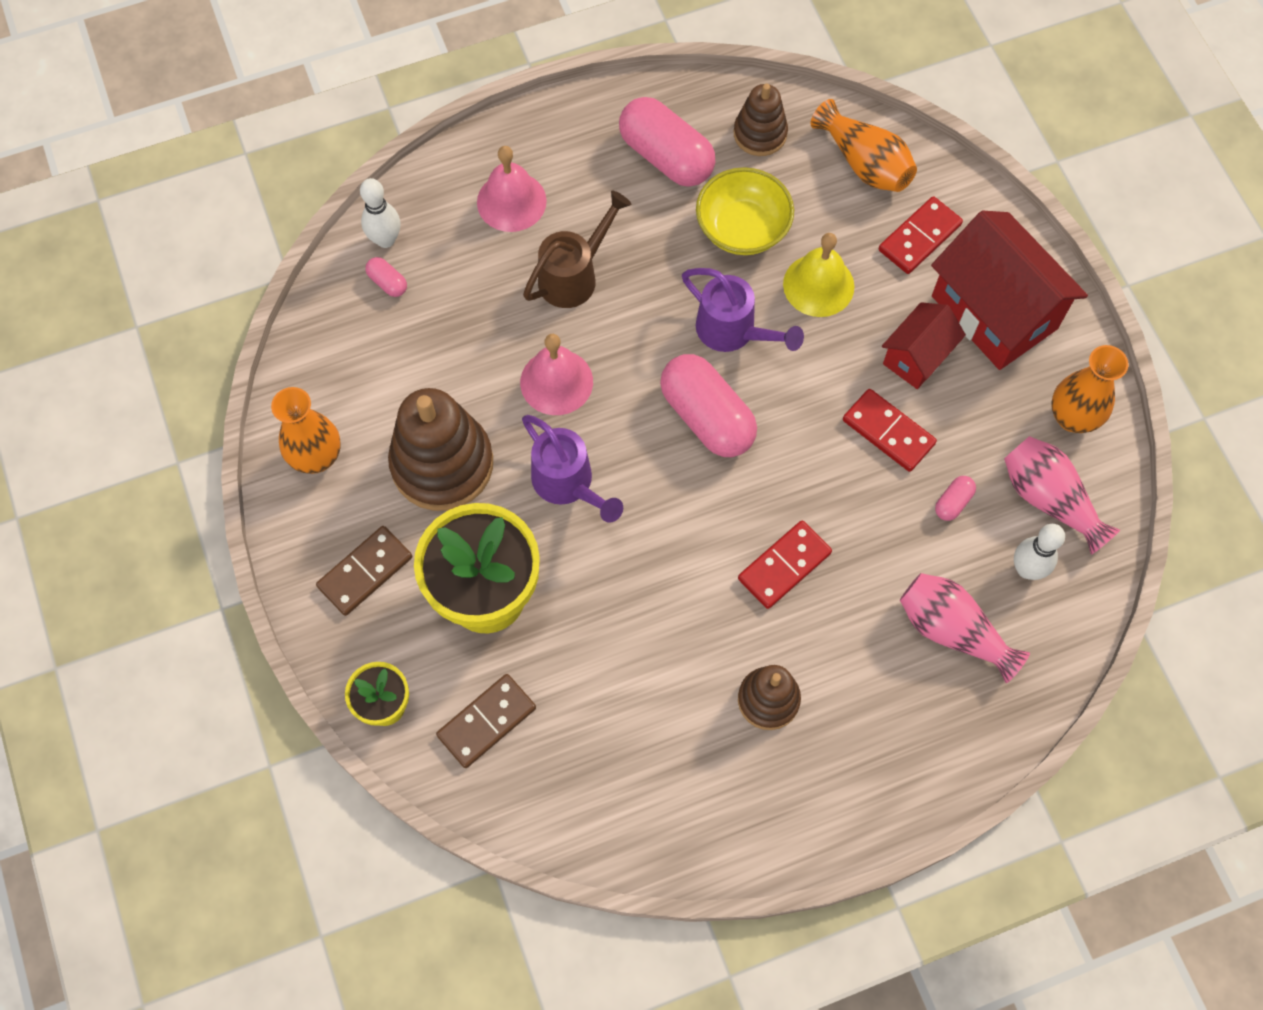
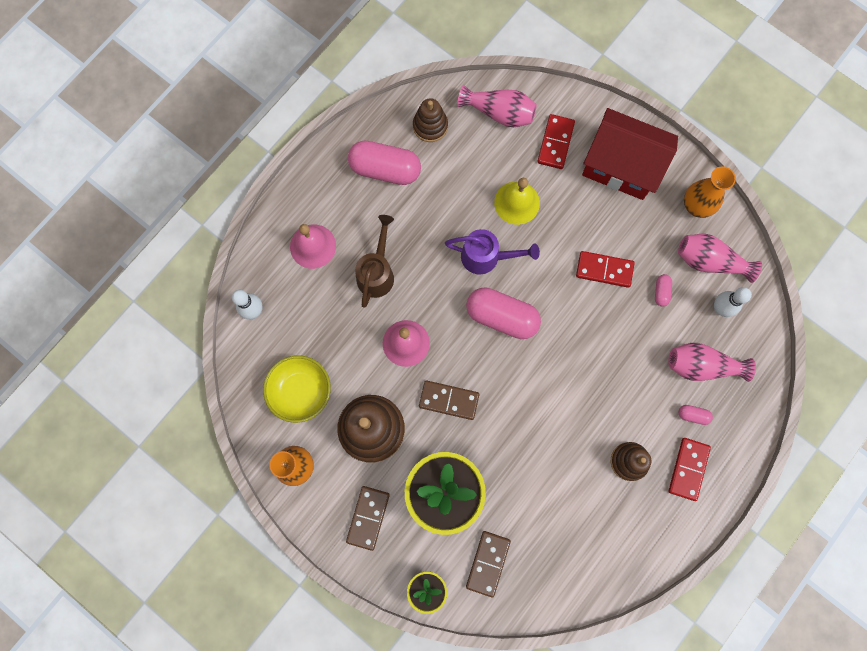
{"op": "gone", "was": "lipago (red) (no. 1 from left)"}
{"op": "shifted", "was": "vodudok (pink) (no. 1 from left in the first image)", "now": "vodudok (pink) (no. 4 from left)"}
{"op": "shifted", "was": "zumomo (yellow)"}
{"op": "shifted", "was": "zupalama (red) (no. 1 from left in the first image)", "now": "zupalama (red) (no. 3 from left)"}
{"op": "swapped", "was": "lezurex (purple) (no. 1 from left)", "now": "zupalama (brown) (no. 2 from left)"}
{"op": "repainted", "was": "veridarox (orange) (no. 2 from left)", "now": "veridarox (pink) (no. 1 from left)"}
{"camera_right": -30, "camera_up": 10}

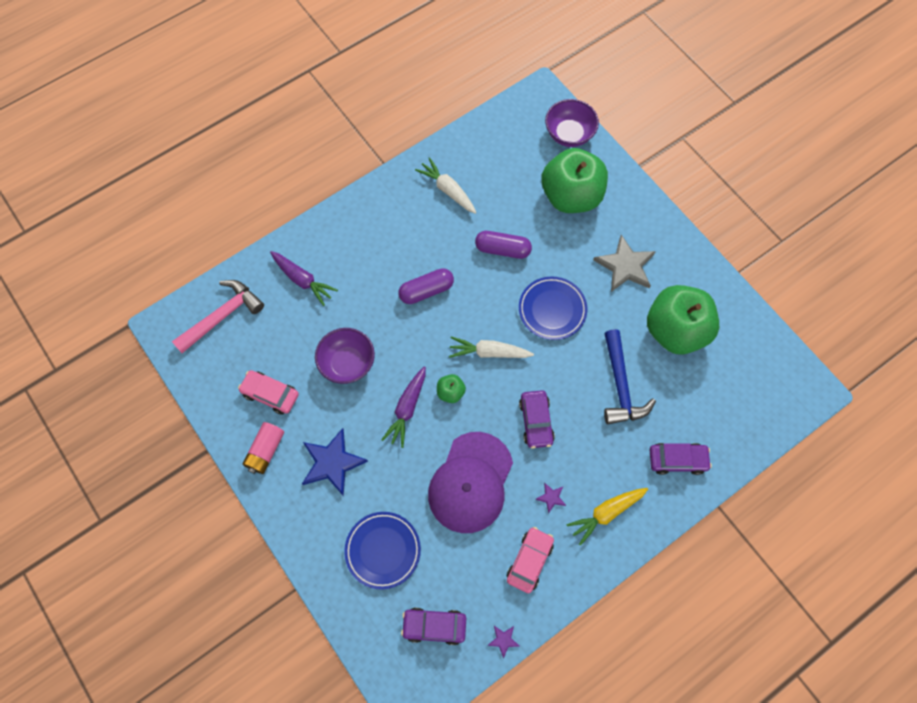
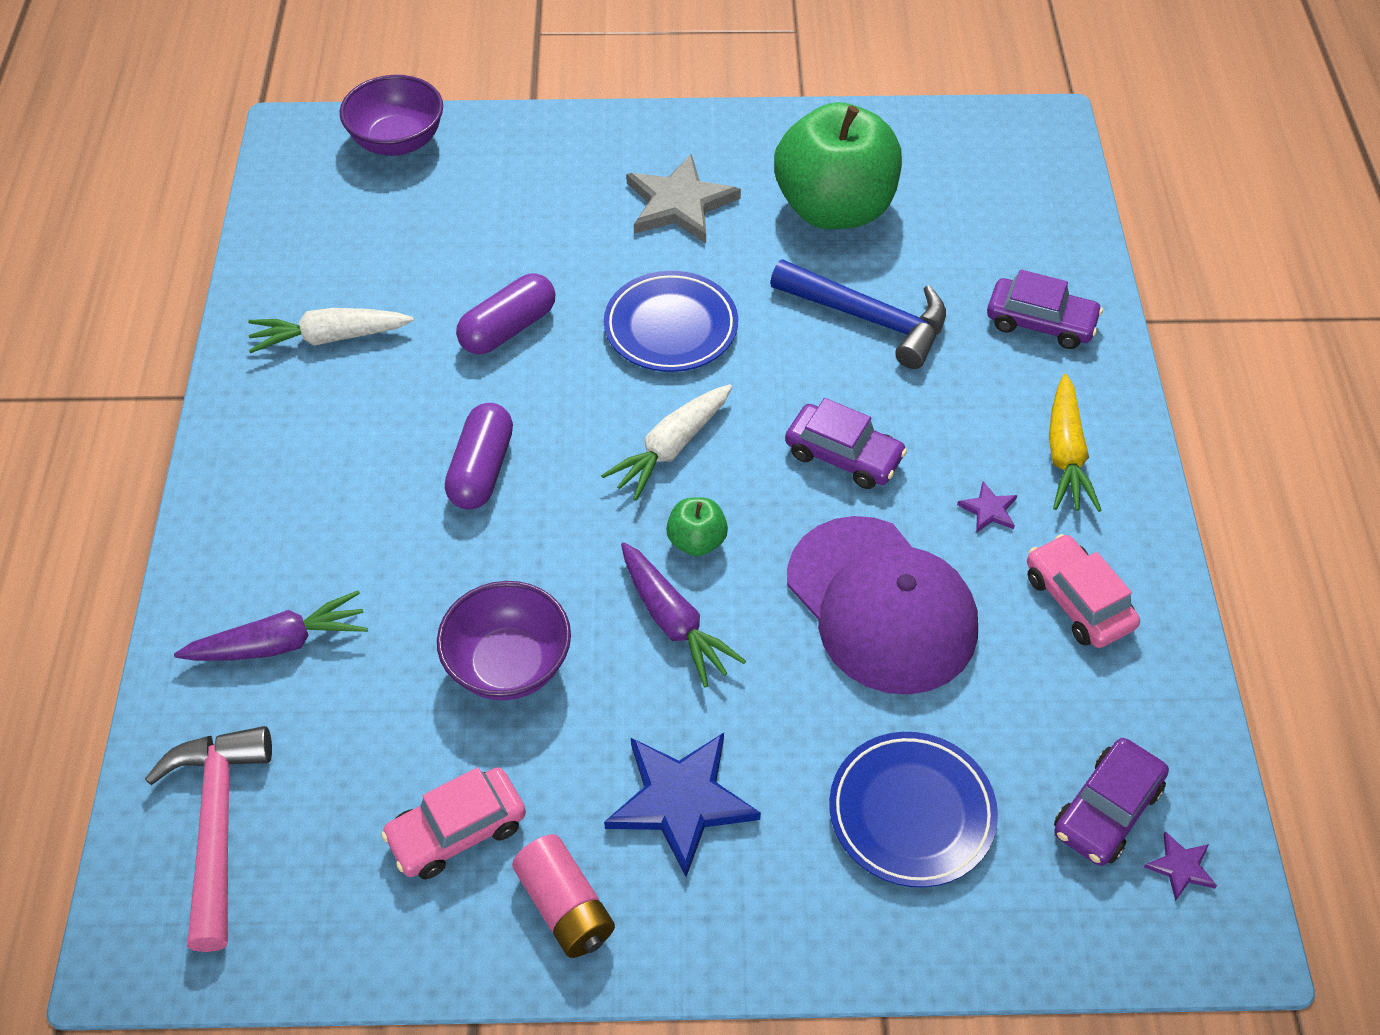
{"op": "gone", "was": "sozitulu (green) (no. 2 from left)"}
{"op": "shifted", "was": "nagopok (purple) (no. 1 from left in the first image)", "now": "nagopok (purple) (no. 2 from left)"}
{"op": "rotated", "was": "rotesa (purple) (no. 3 from left in the first image)", "clockwise": 75}
{"camera_right": -55, "camera_up": -15}

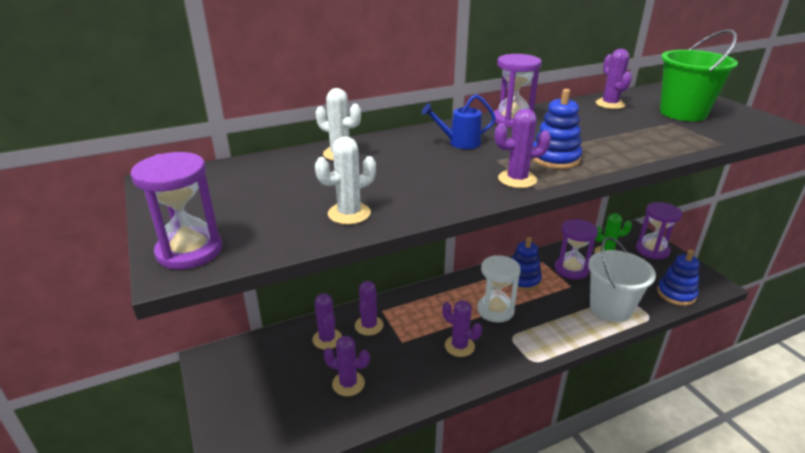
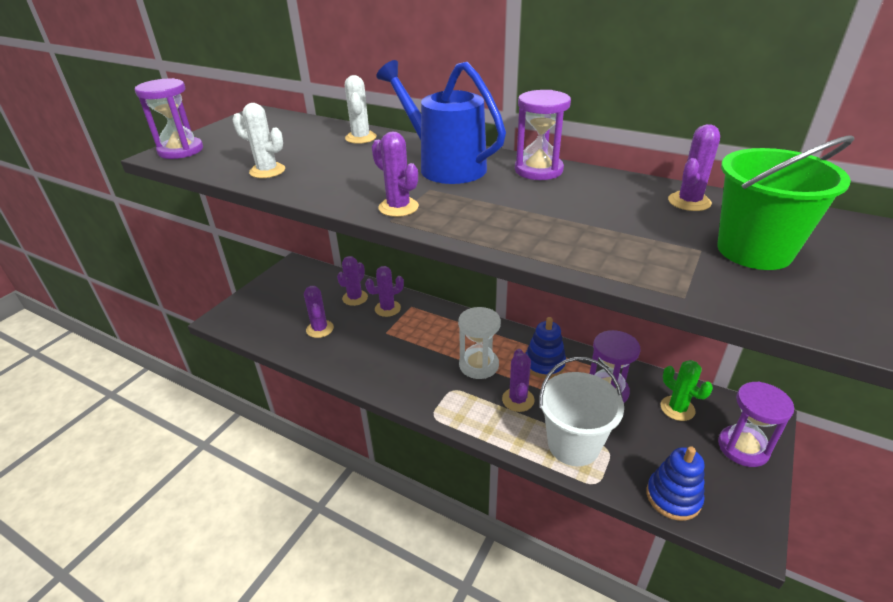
{"op": "gone", "was": "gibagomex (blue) (no. 2 from left)"}
{"op": "shifted", "was": "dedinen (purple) (no. 4 from left in the first image)", "now": "dedinen (purple) (no. 5 from left)"}
{"op": "scaled", "was": "lezurex (blue)", "ratio": 2.0}
{"camera_right": 55, "camera_up": 5}

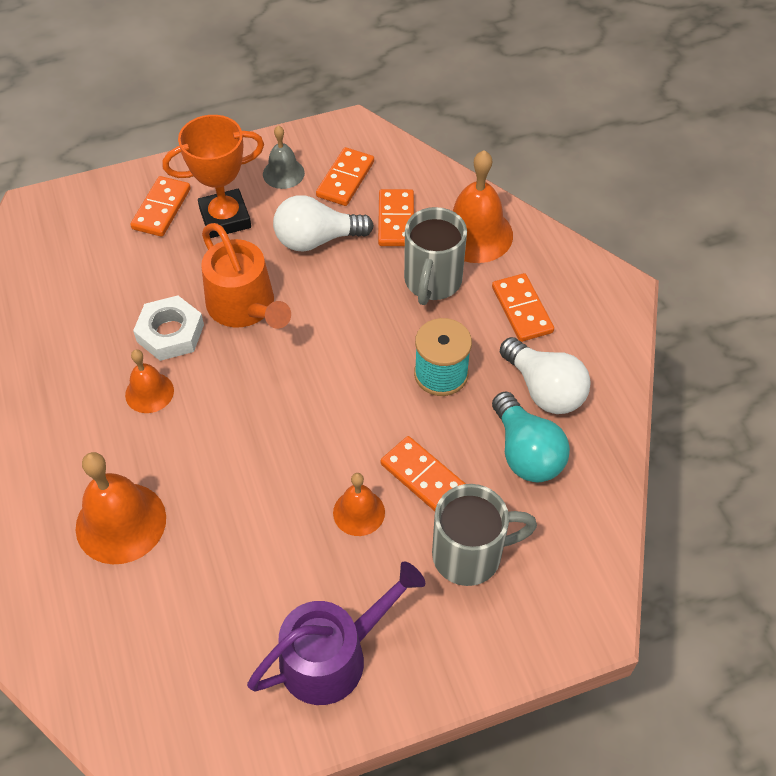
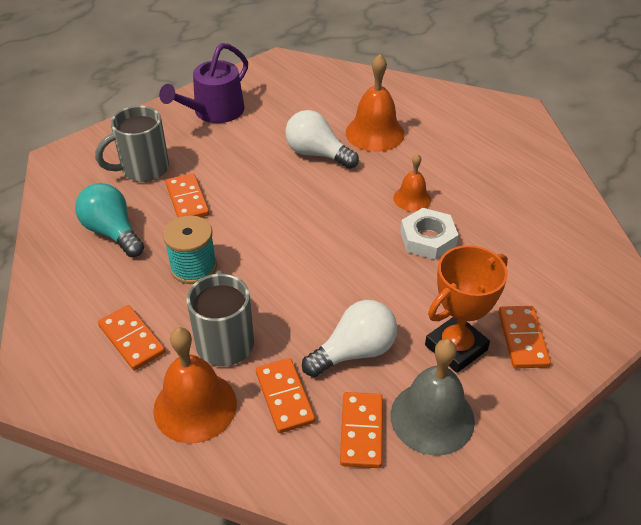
{"op": "gone", "was": "lezurex (orange)"}
{"op": "gone", "was": "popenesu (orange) (no. 3 from left)"}
{"op": "shifted", "was": "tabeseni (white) (no. 2 from left in the first image)", "now": "tabeseni (white) (no. 1 from left)"}
{"op": "rotated", "was": "zupalama (orange) (no. 4 from left in the first image)", "clockwise": 45}
{"op": "scaled", "was": "popenesu (grey)", "ratio": 1.72}
{"camera_right": 160, "camera_up": -10}

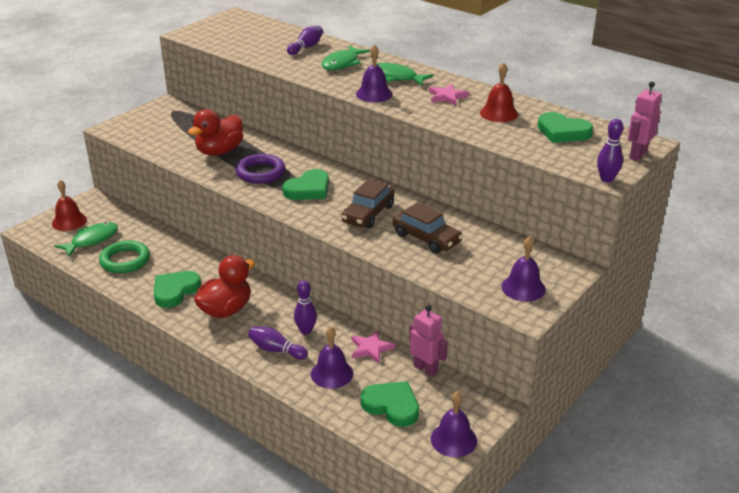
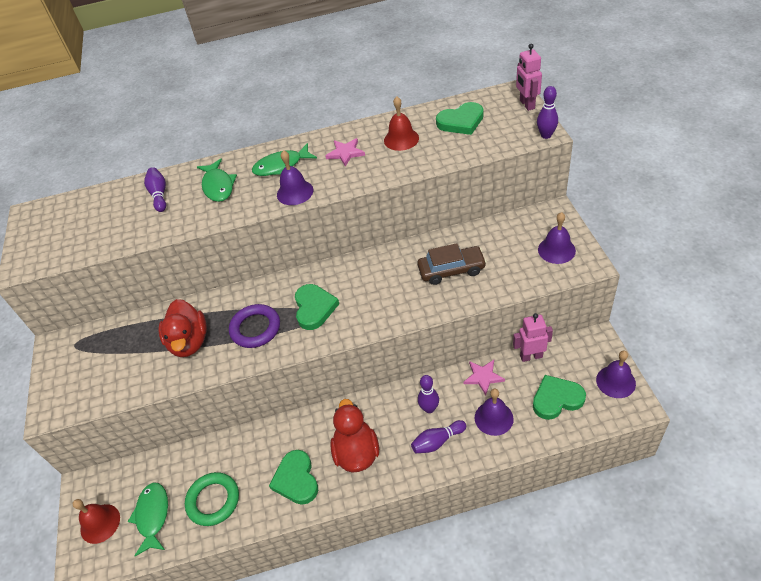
{"op": "gone", "was": "rotesa (brown) (no. 1 from left)"}
{"camera_right": -45, "camera_up": 15}

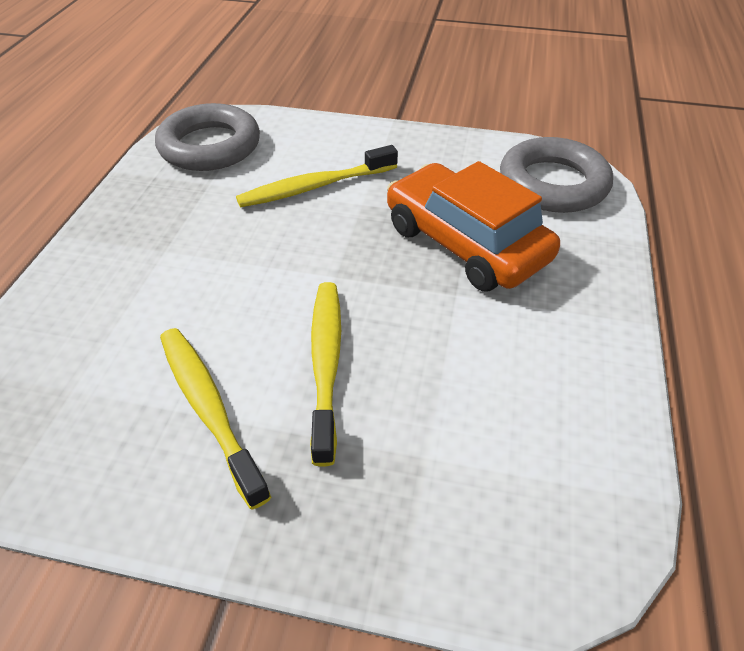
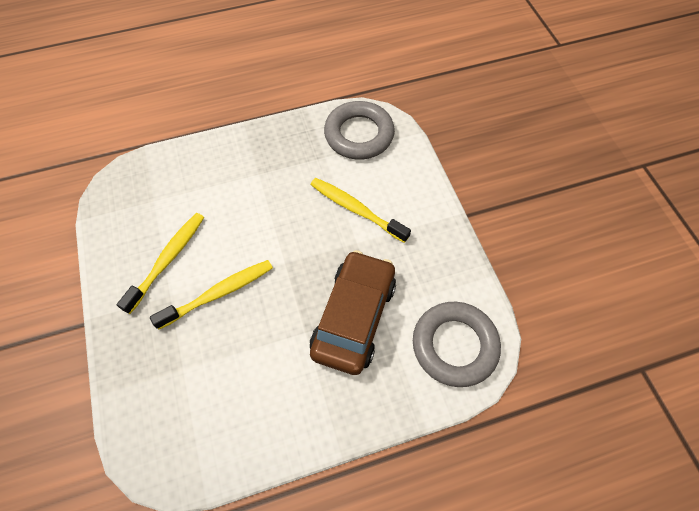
{"op": "repainted", "was": "rotesa (orange)", "now": "rotesa (brown)"}
{"camera_right": 60, "camera_up": 15}

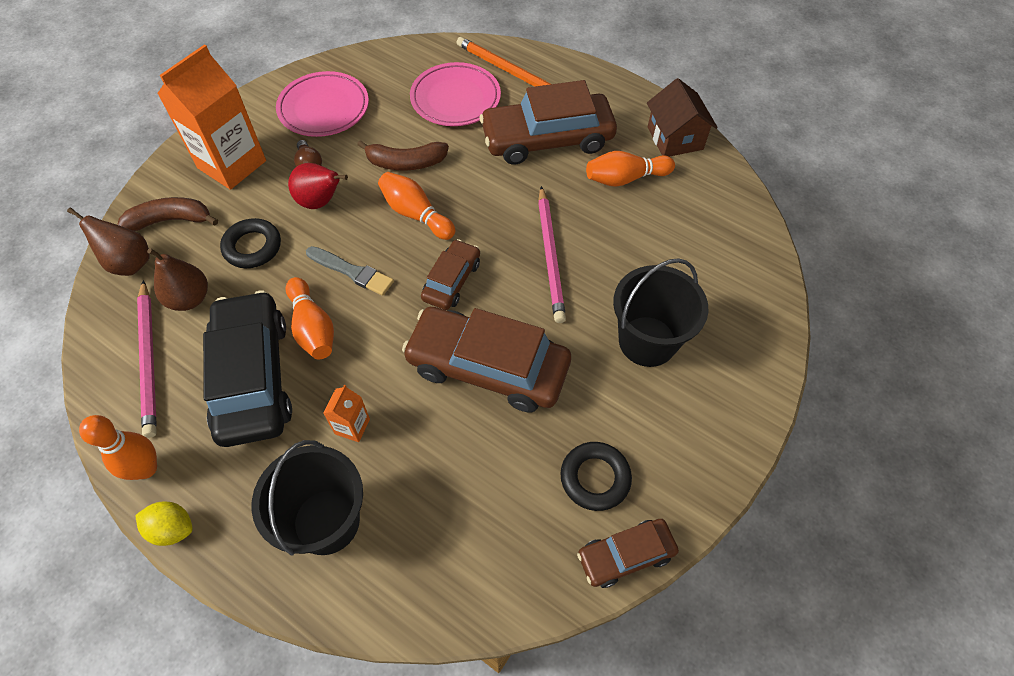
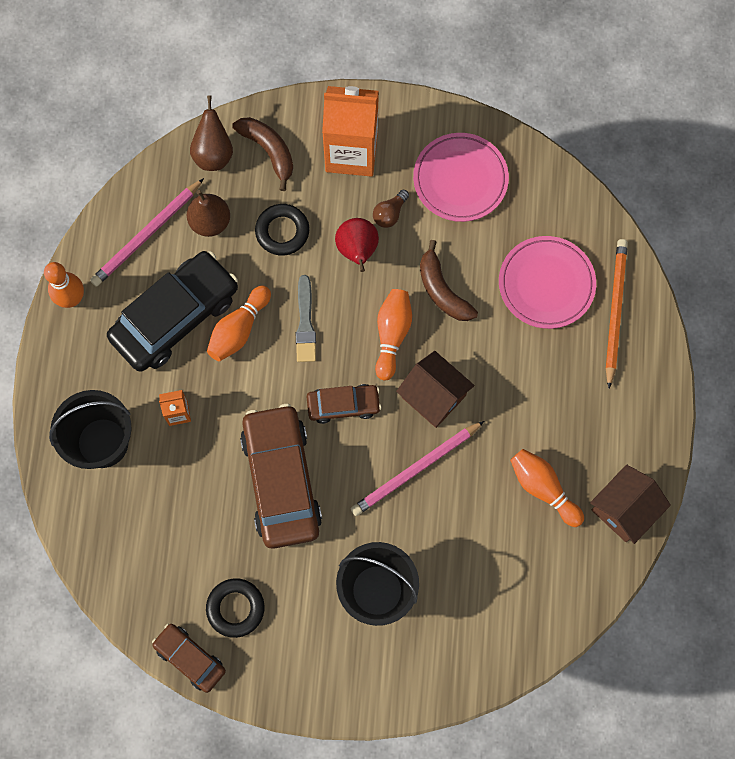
{"op": "gone", "was": "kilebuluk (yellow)"}
{"op": "gone", "was": "rotesa (brown) (no. 3 from left)"}
{"op": "new", "now": "lipago (brown) (no. 1 from left)"}
{"camera_right": 60, "camera_up": 15}

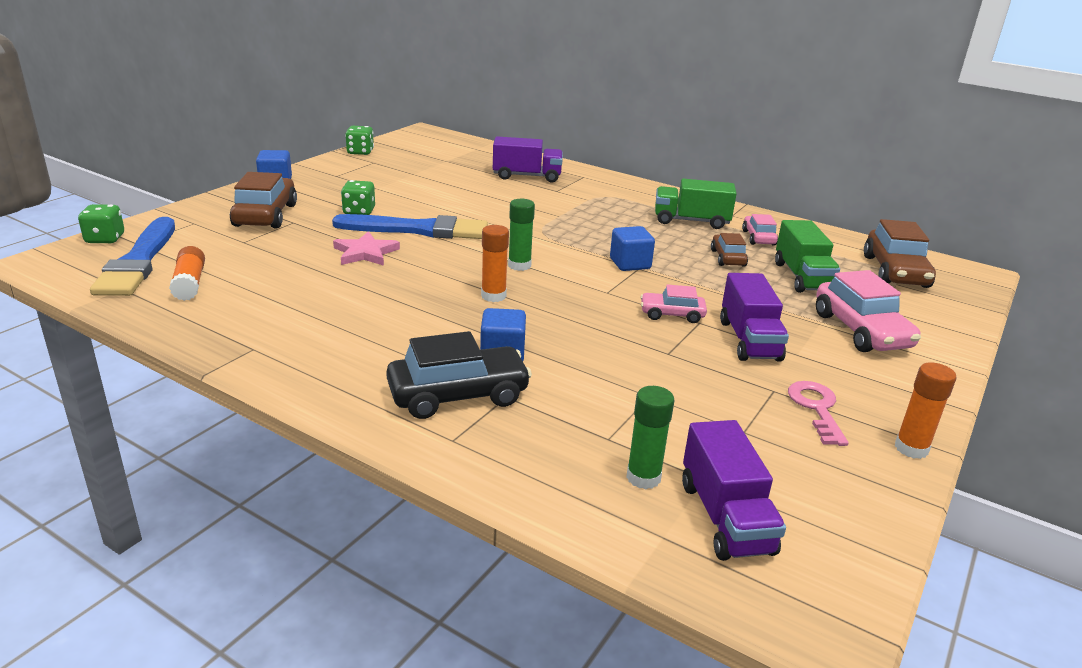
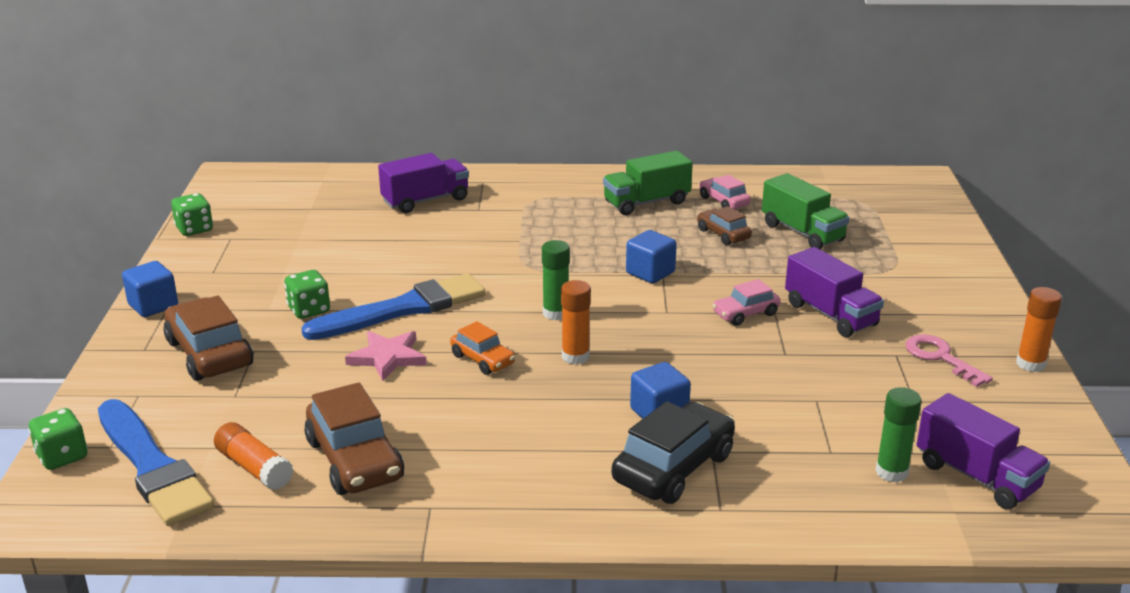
{"op": "gone", "was": "rotesa (pink) (no. 3 from left)"}
{"op": "new", "now": "rotesa (orange)"}
{"op": "shifted", "was": "rotesa (brown) (no. 3 from left in the first image)", "now": "rotesa (brown) (no. 2 from left)"}
{"camera_right": -30, "camera_up": 0}

